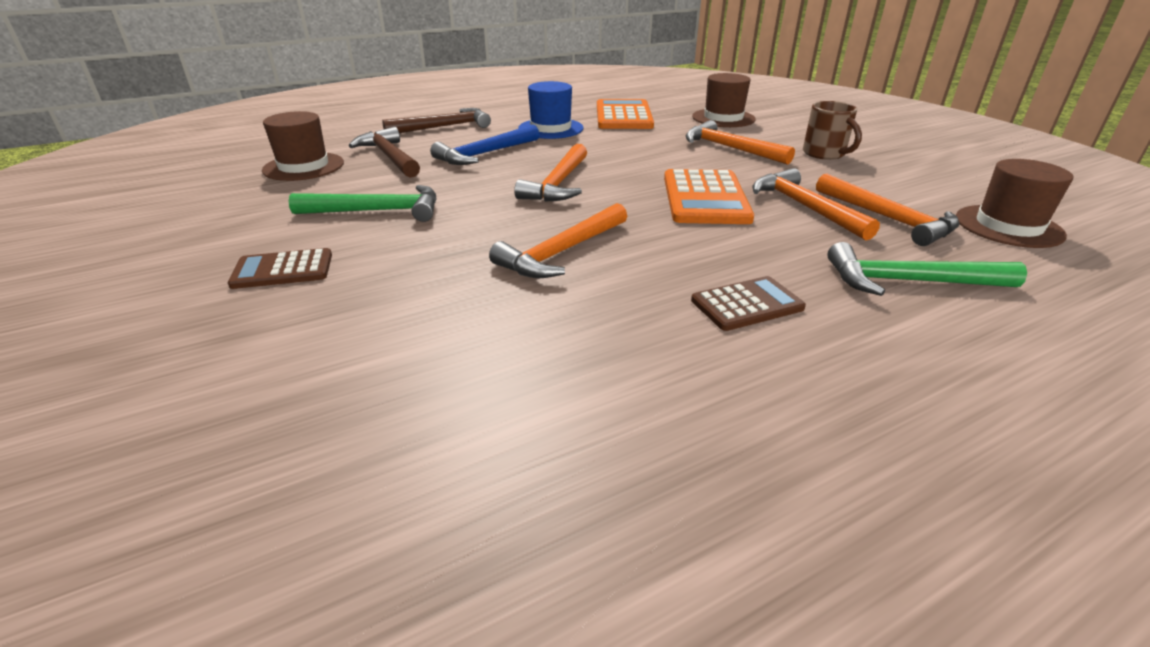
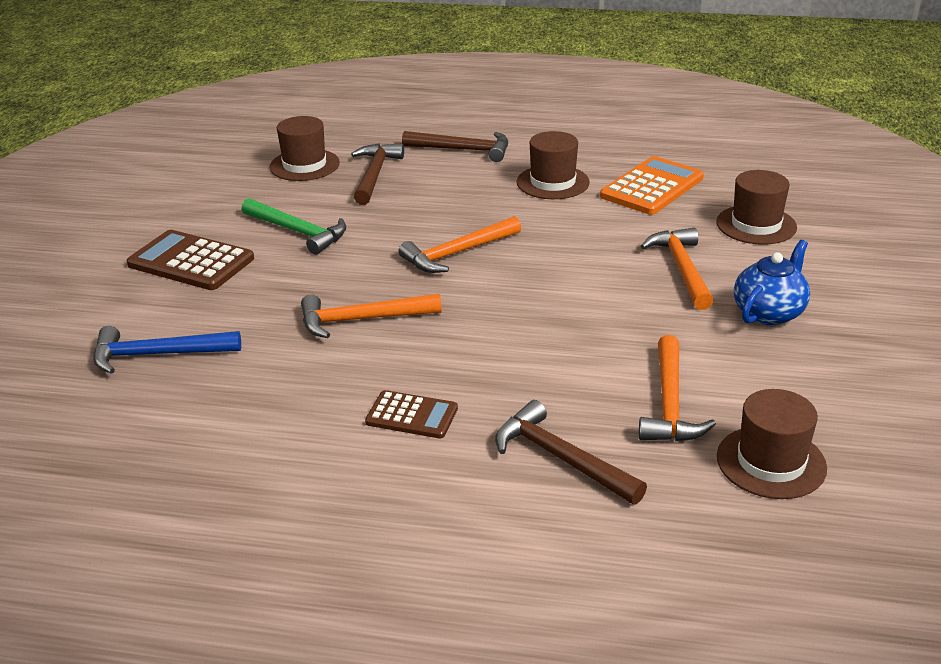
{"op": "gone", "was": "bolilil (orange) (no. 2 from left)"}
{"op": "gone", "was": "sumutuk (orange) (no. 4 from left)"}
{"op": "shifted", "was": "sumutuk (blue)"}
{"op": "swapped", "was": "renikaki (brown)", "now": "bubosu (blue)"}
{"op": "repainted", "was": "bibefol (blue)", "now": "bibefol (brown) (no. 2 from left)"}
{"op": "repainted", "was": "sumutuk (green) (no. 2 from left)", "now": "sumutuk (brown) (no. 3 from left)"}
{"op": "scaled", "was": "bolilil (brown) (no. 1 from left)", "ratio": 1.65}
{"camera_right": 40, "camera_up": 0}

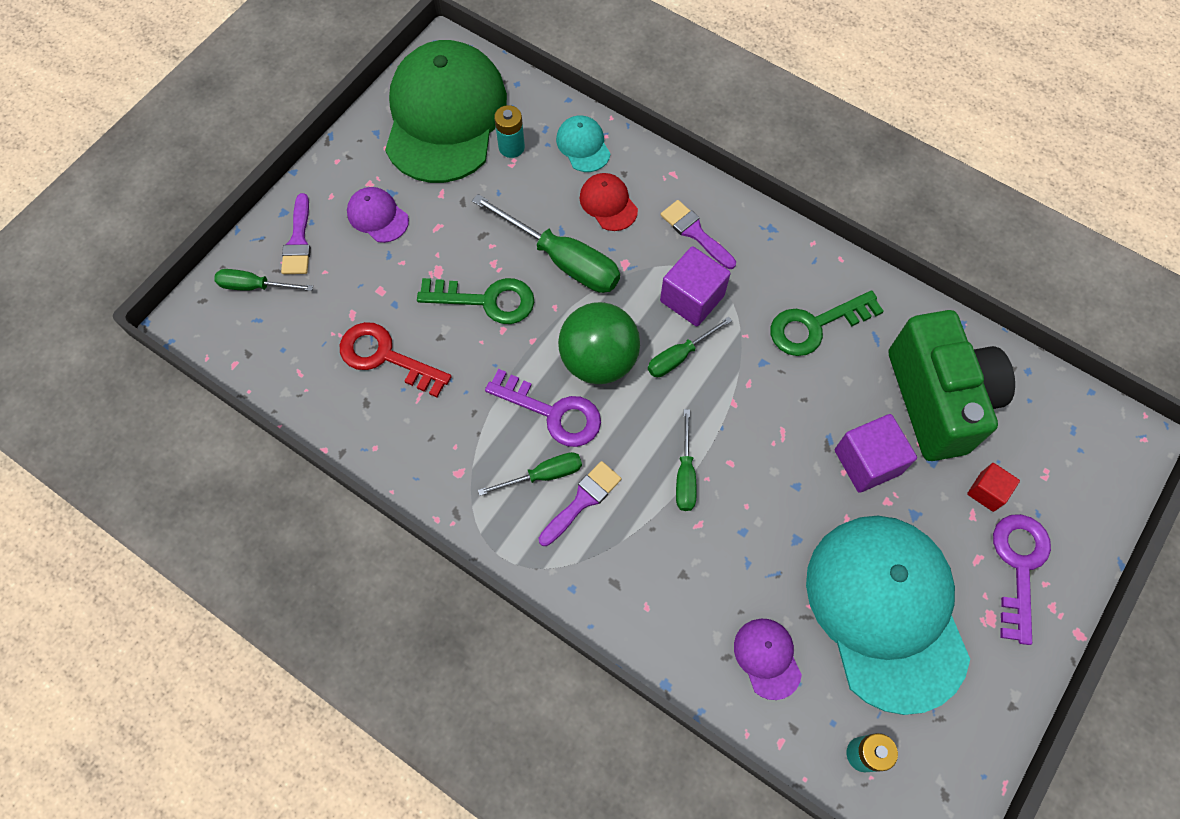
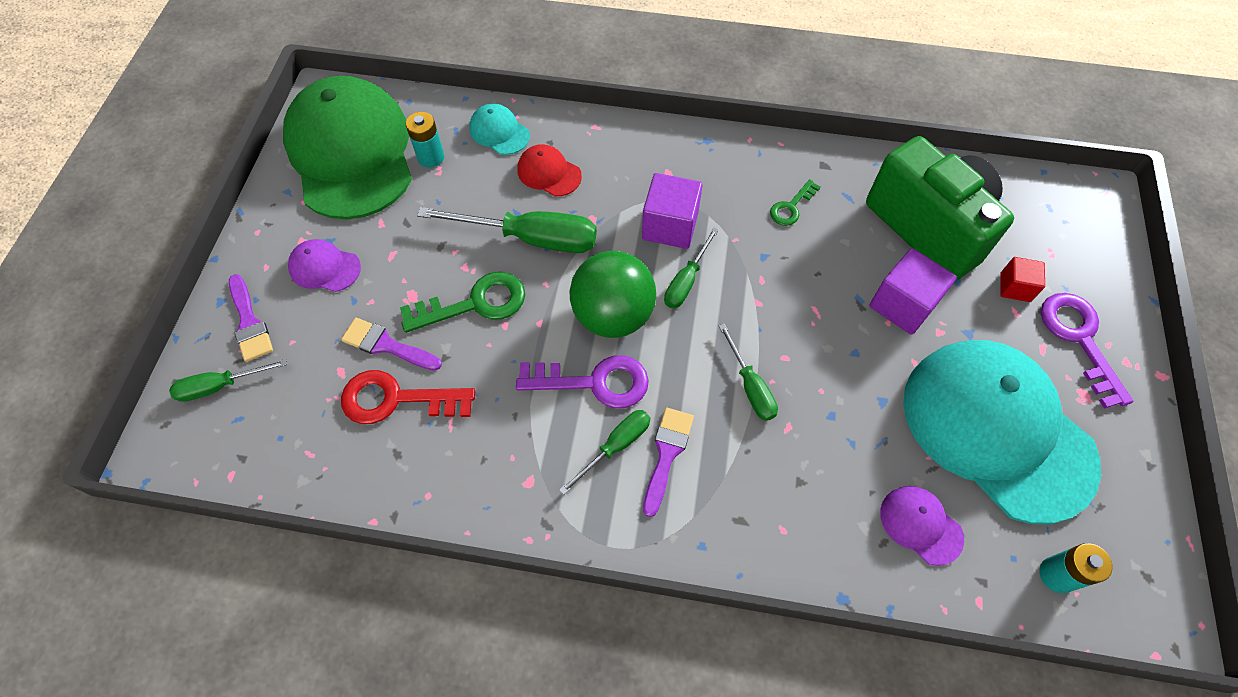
{"op": "shifted", "was": "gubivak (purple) (no. 3 from left in the first image)", "now": "gubivak (purple) (no. 2 from left)"}
{"op": "scaled", "was": "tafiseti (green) (no. 2 from left)", "ratio": 0.56}
{"camera_right": -25, "camera_up": -5}

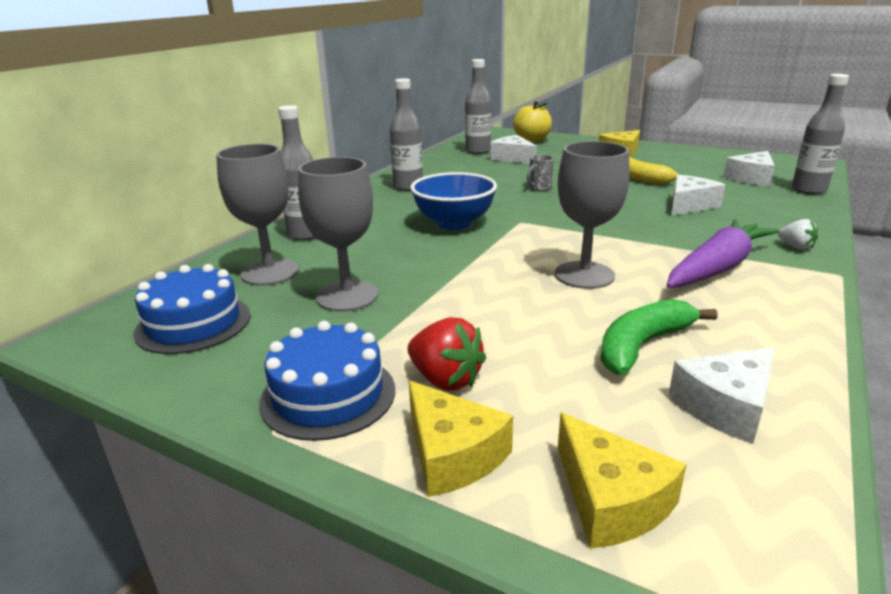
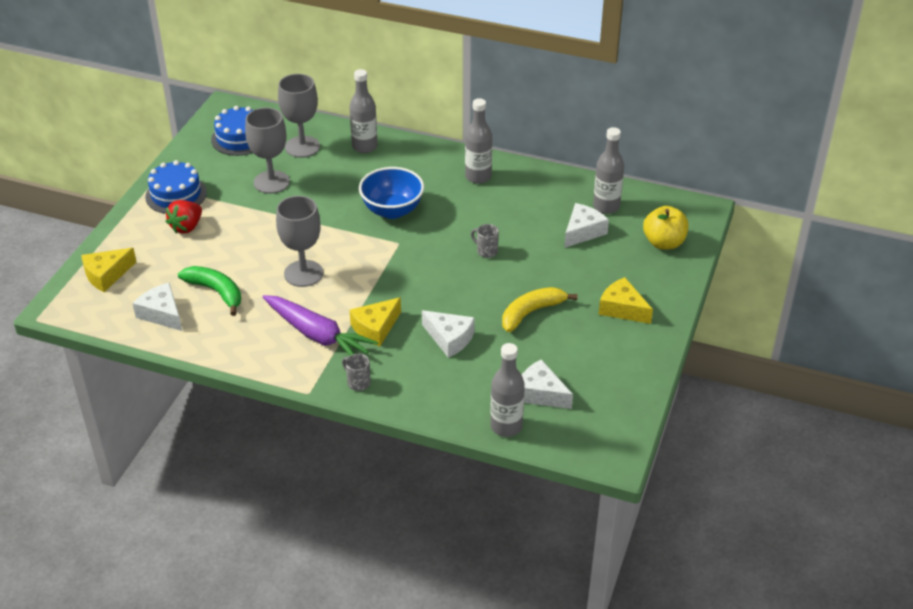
{"op": "shifted", "was": "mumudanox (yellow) (no. 1 from left in the first image)", "now": "mumudanox (yellow) (no. 2 from left)"}
{"op": "swapped", "was": "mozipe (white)", "now": "renikaki (grey) (no. 1 from left)"}
{"camera_right": 80, "camera_up": 15}

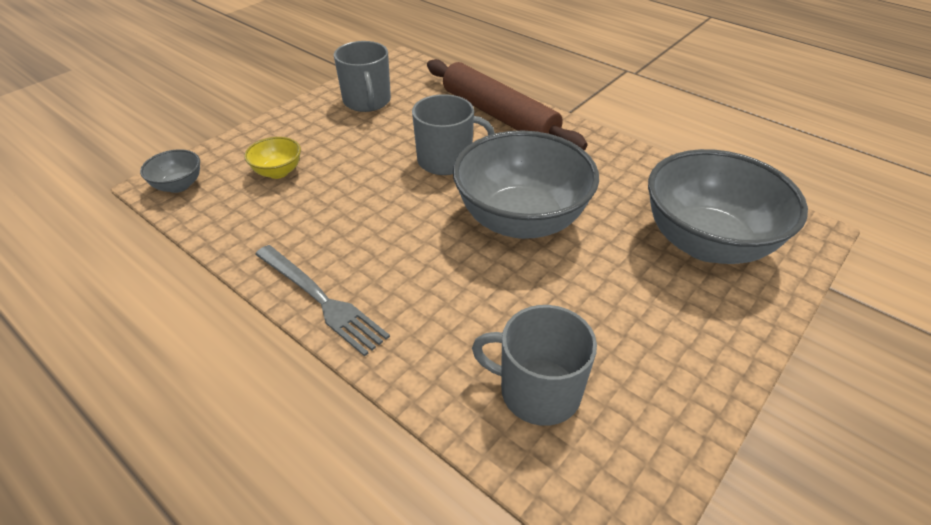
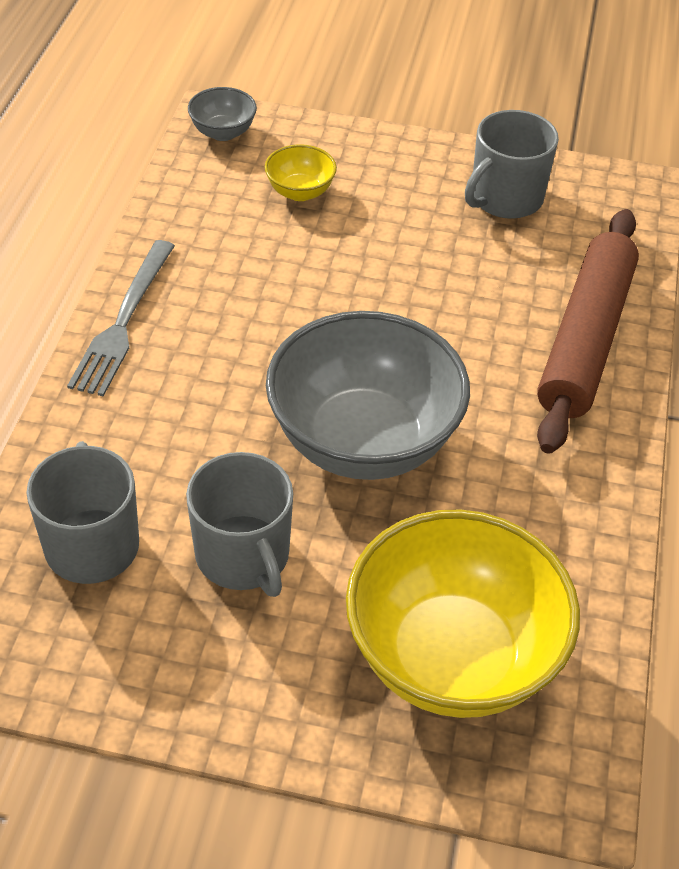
{"op": "shifted", "was": "renikaki (grey) (no. 2 from left)"}
{"op": "repainted", "was": "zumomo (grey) (no. 3 from left)", "now": "zumomo (yellow) (no. 2 from left)"}
{"camera_right": 60, "camera_up": 5}

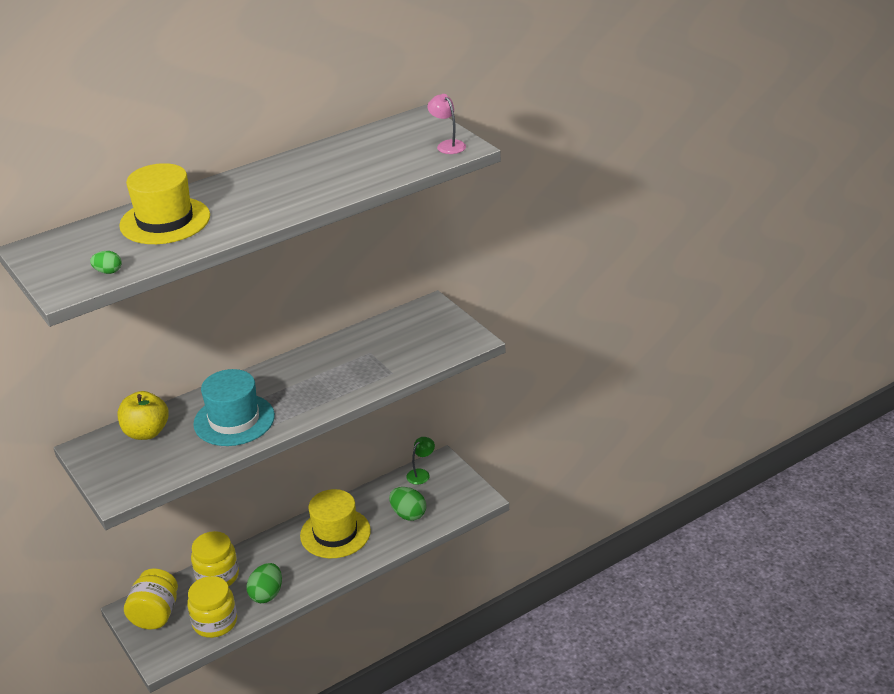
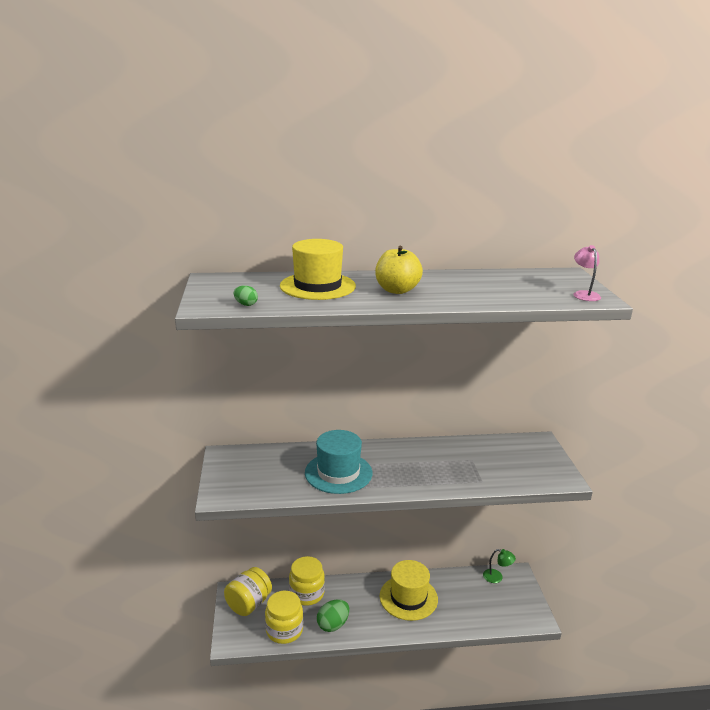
{"op": "gone", "was": "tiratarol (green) (no. 3 from left)"}
{"op": "shifted", "was": "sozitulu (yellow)"}
{"op": "rotated", "was": "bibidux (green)", "clockwise": 45}
{"camera_right": 25, "camera_up": -10}

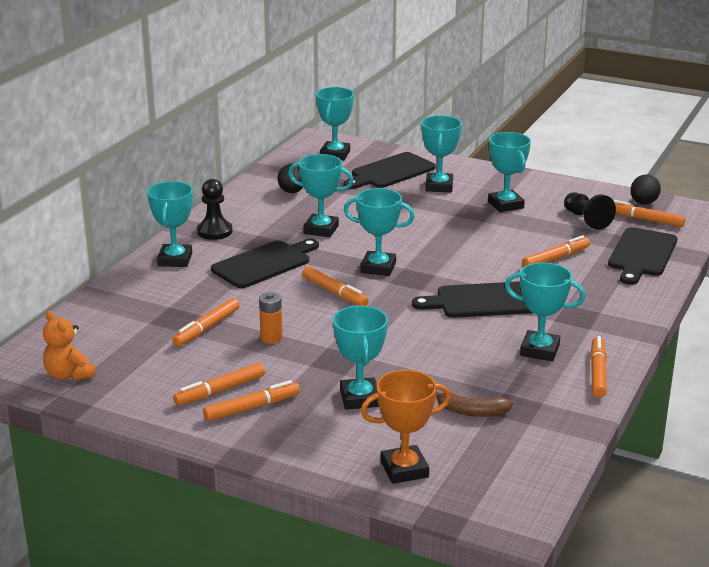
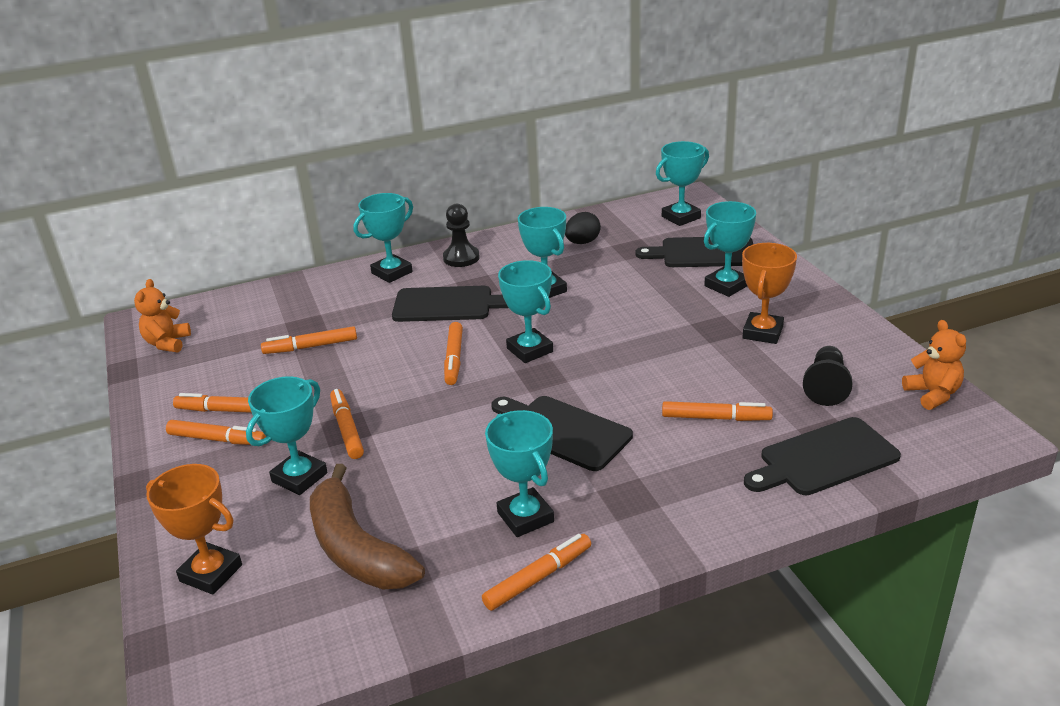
{"op": "gone", "was": "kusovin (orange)"}
{"op": "shifted", "was": "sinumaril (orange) (no. 7 from left in the first image)", "now": "sinumaril (orange) (no. 4 from left)"}
{"op": "swapped", "was": "tiratarol (black) (no. 2 from left)", "now": "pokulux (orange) (no. 2 from left)"}
{"op": "repainted", "was": "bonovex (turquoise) (no. 7 from left)", "now": "bonovex (orange) (no. 2 from left)"}
{"op": "scaled", "was": "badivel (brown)", "ratio": 1.94}
{"camera_right": 45, "camera_up": 5}

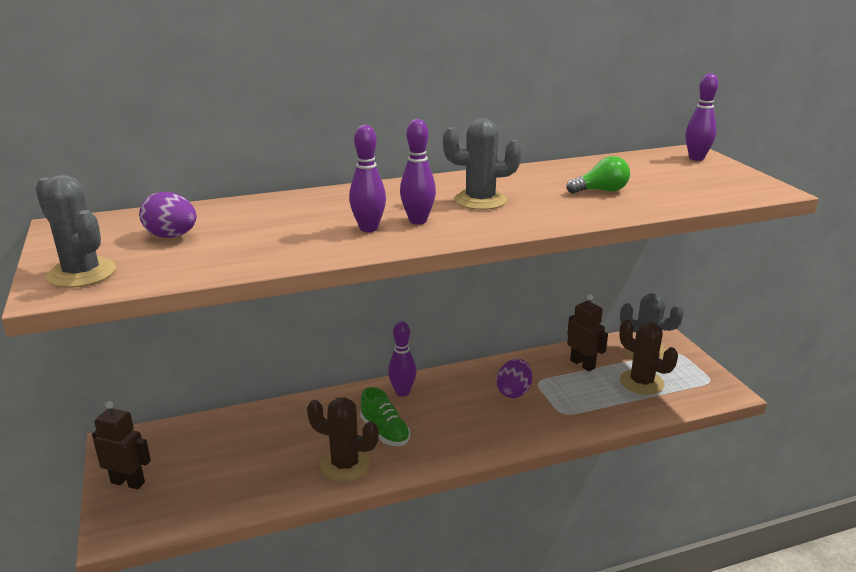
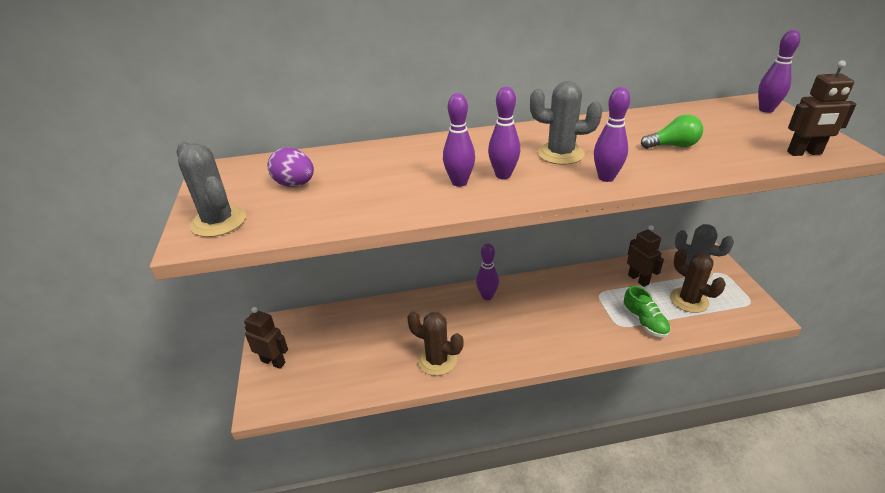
{"op": "gone", "was": "tiratarol (purple) (no. 2 from left)"}
{"op": "new", "now": "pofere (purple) (no. 4 from left)"}
{"op": "new", "now": "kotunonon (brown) (no. 3 from left)"}
{"op": "shifted", "was": "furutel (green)"}
{"camera_right": 10, "camera_up": 10}

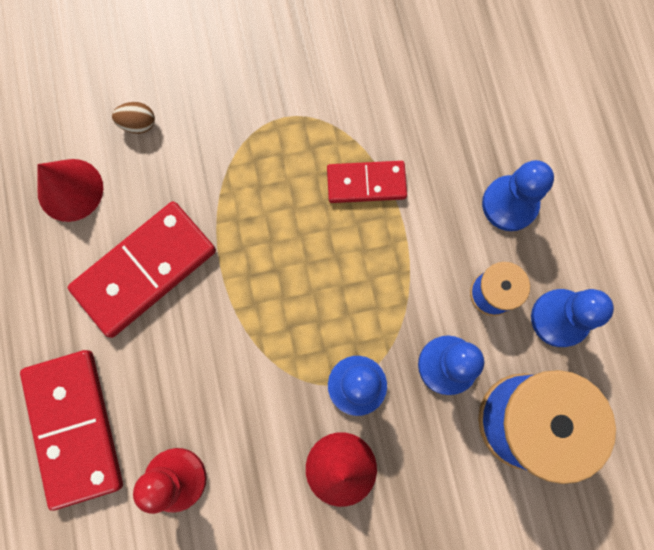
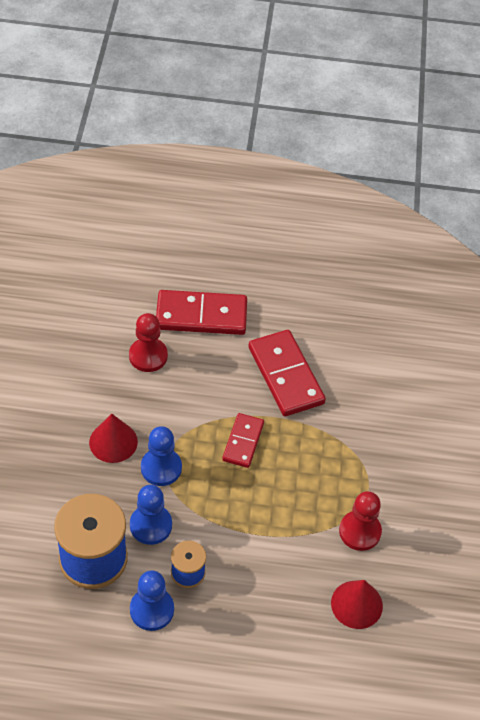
{"op": "gone", "was": "tiratarol (brown)"}
{"op": "gone", "was": "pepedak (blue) (no. 3 from left)"}
{"op": "new", "now": "pepedak (red) (no. 2 from left)"}
{"op": "shifted", "was": "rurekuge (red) (no. 1 from left in the first image)", "now": "rurekuge (red) (no. 2 from left)"}
{"op": "shifted", "was": "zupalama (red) (no. 3 from left in the first image)", "now": "zupalama (red) (no. 2 from left)"}
{"camera_right": 105, "camera_up": -25}

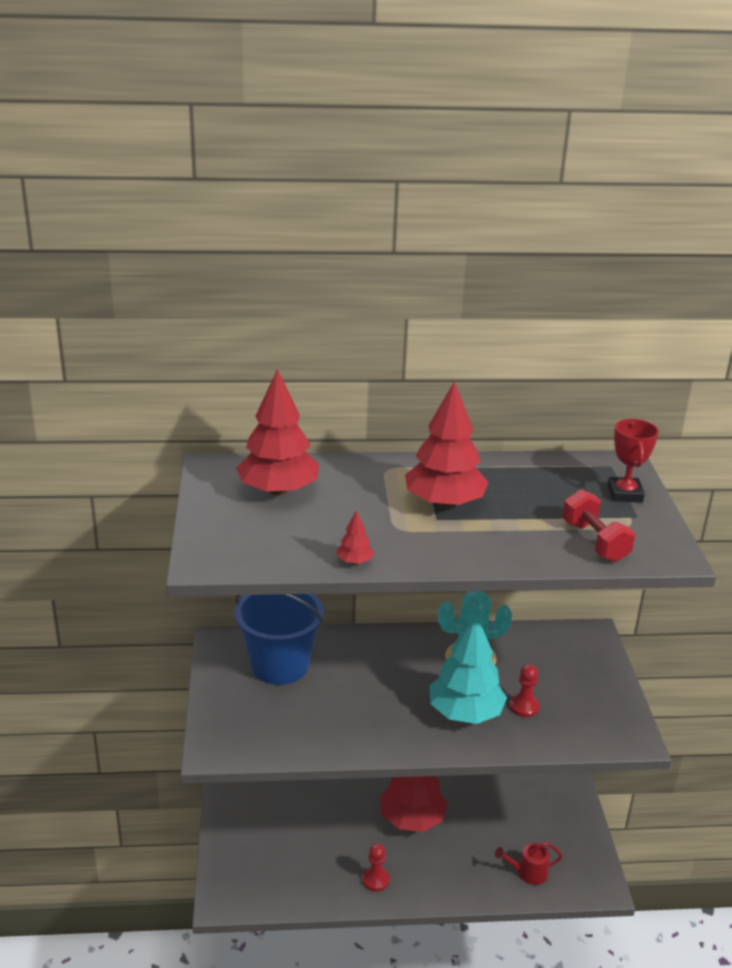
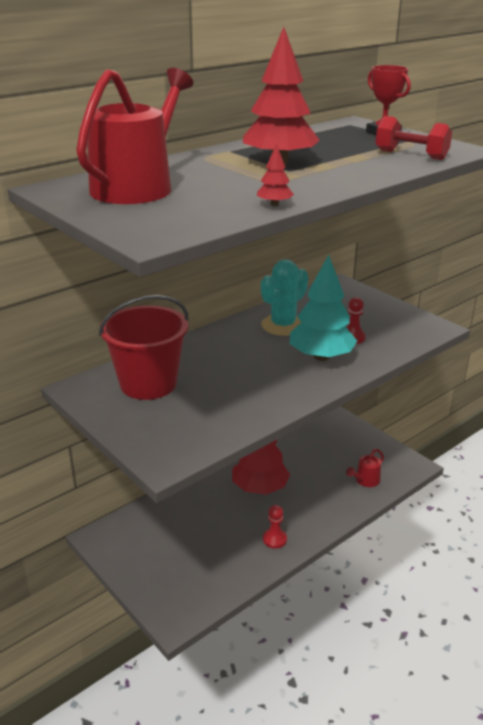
{"op": "swapped", "was": "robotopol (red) (no. 1 from left)", "now": "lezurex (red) (no. 1 from left)"}
{"op": "repainted", "was": "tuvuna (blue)", "now": "tuvuna (red)"}
{"camera_right": -35, "camera_up": 0}

